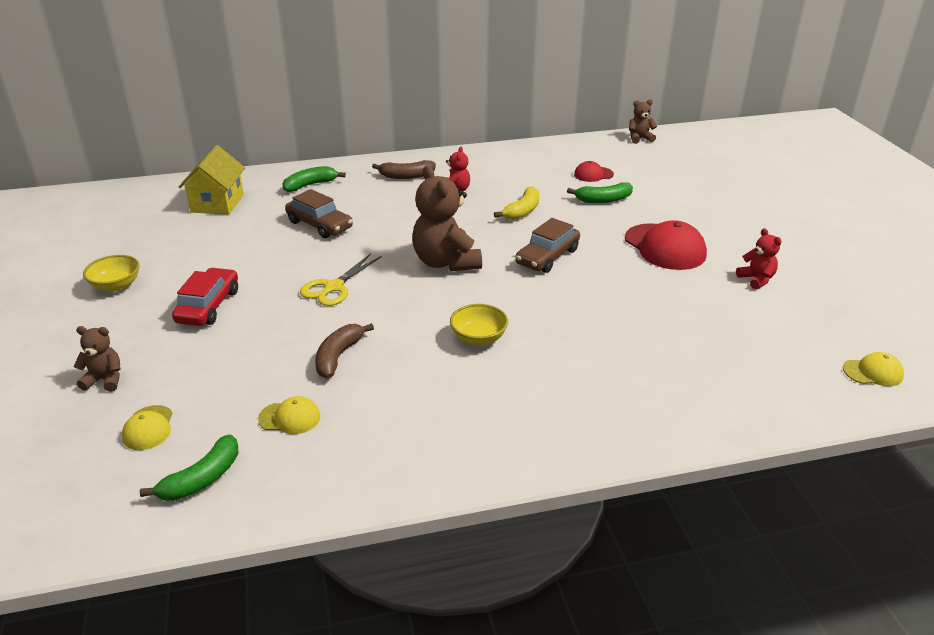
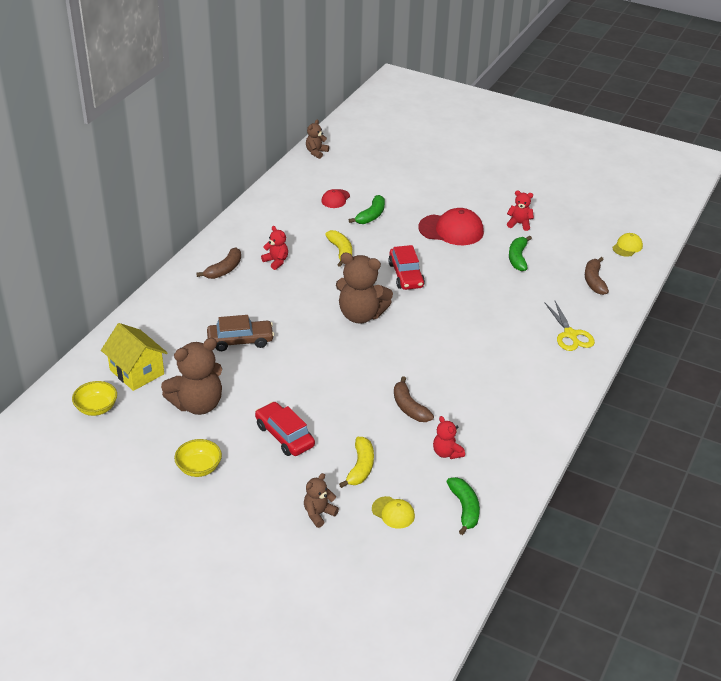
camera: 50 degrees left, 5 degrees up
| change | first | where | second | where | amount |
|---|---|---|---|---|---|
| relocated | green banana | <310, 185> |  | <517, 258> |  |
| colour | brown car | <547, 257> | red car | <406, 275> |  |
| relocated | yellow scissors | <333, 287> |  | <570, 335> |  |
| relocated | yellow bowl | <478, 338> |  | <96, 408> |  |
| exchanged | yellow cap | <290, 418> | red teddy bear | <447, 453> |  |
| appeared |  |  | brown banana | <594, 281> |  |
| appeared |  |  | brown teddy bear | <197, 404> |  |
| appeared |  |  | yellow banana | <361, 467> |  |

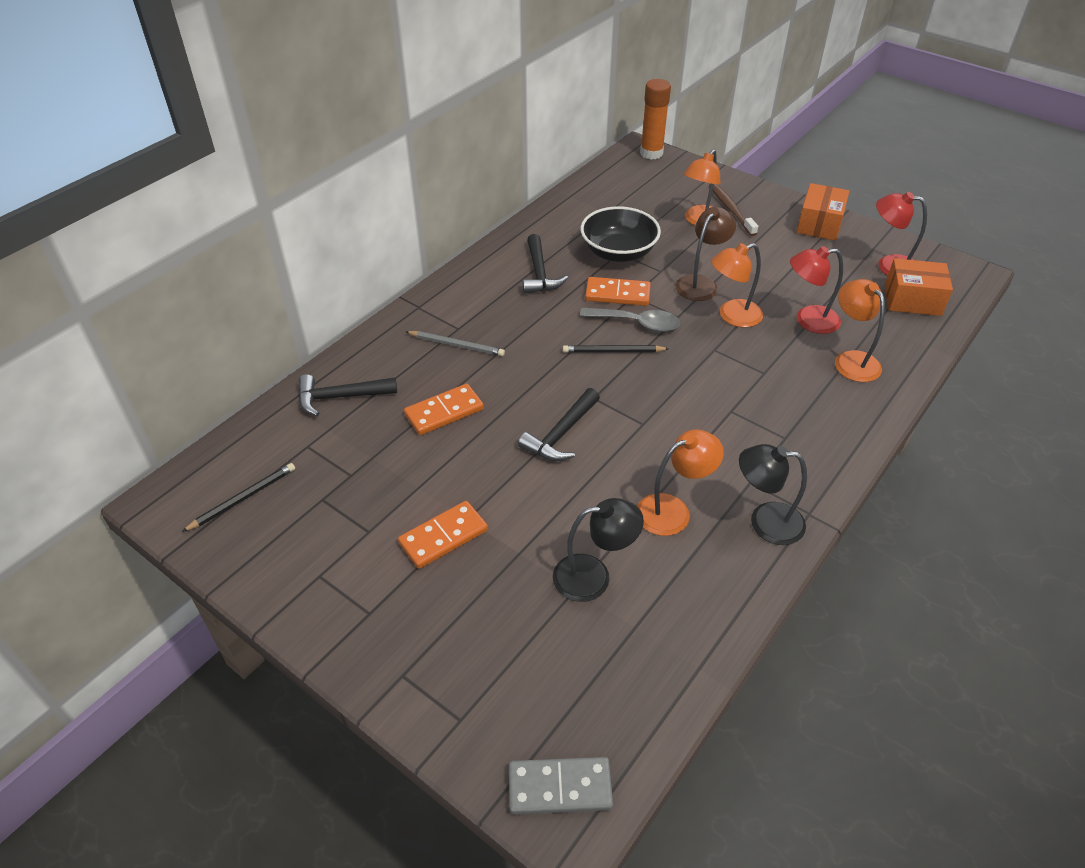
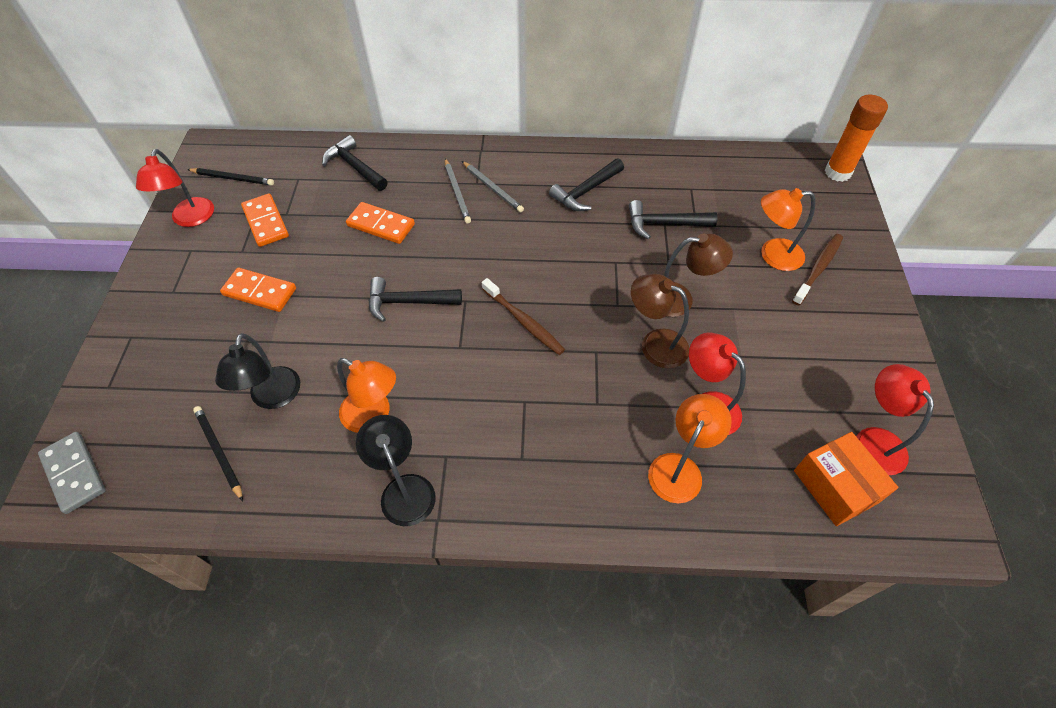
camera: 55 degrees right, 10 degrees up
| change | first | where | second | where | amount |
|---|---|---|---|---|---|
| missing | orange box | <819, 224> |  |  |  |
| exchanged | black bowl | <618, 252> | black hammer | <664, 224> |  |
| colour | orange lamp | <732, 316> | brown lamp | <655, 344> |  |
| relocated | orange domino | <617, 294> |  | <266, 222> |  |
| missing | grey spoon | <636, 323> |  |  |  |
| relocated | black pencil | <613, 351> |  | <219, 452> |  |
| spun | black lamp | <594, 576> |  | <273, 397> | 45 degrees clockwise |
| appeared |  |  | red lamp | <191, 219> |  |
| appeared |  |  | grey pencil | <492, 188> |  |
| appeared |  |  | brown toothbrush | <523, 321> |  |

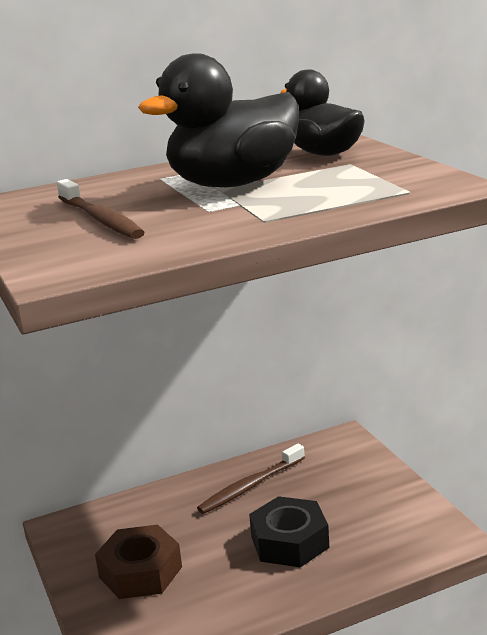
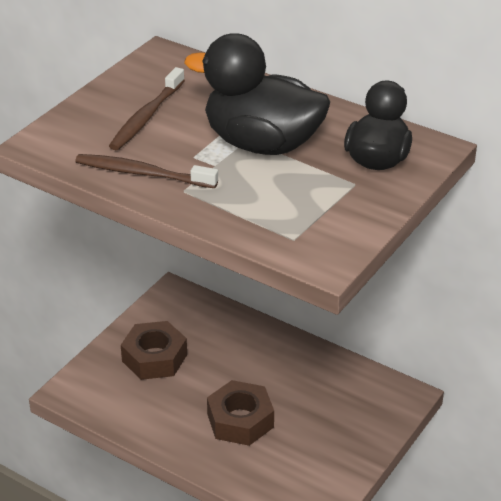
camera: 55 degrees right, 15 degrees up
| change | first | where | second | where | amount |
|---|---|---|---|---|---|
| relocated | brown toothbrush | <250, 486> |  | <142, 173> |  |
| colour | black nut | <289, 542> | brown nut | <240, 420> |  |

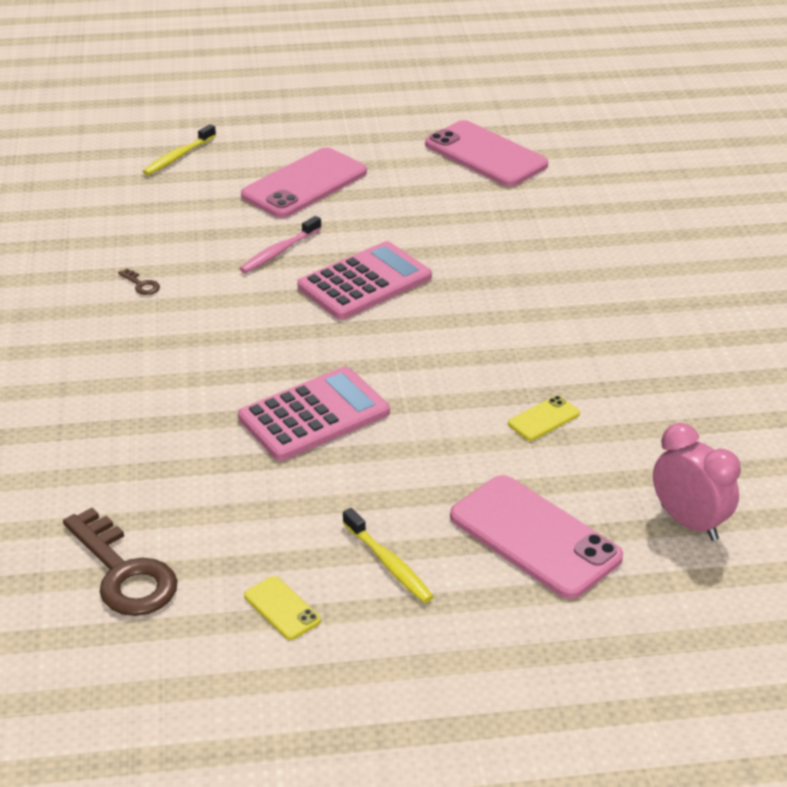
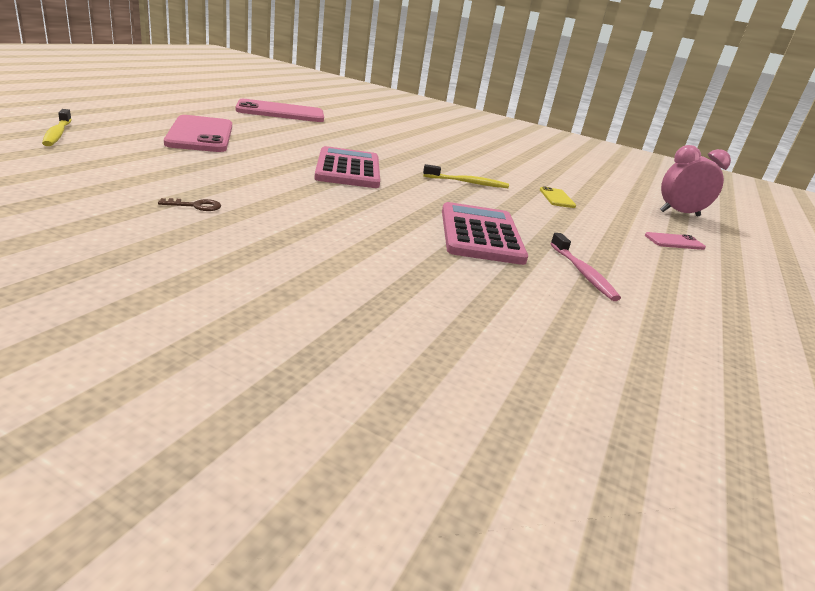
camera: 60 degrees left, 10 degrees down
| change | first | where | second | where | amount |
|---|---|---|---|---|---|
| relocated | pink toothbrush | <279, 251> |  | <582, 273> |  |
| size | pink phone | <535, 537> |  | <674, 242> | x0.46 |
| missing | brown key | <124, 572> |  |  |  |
| relocated | yellow toothbrush | <388, 563> |  | <467, 183> |  |
| missing | yellow phone | <282, 608> |  |  |  |

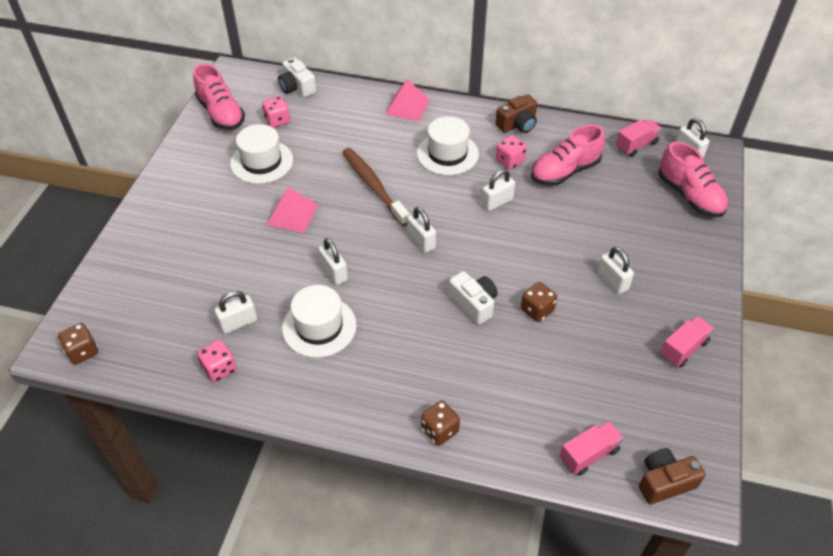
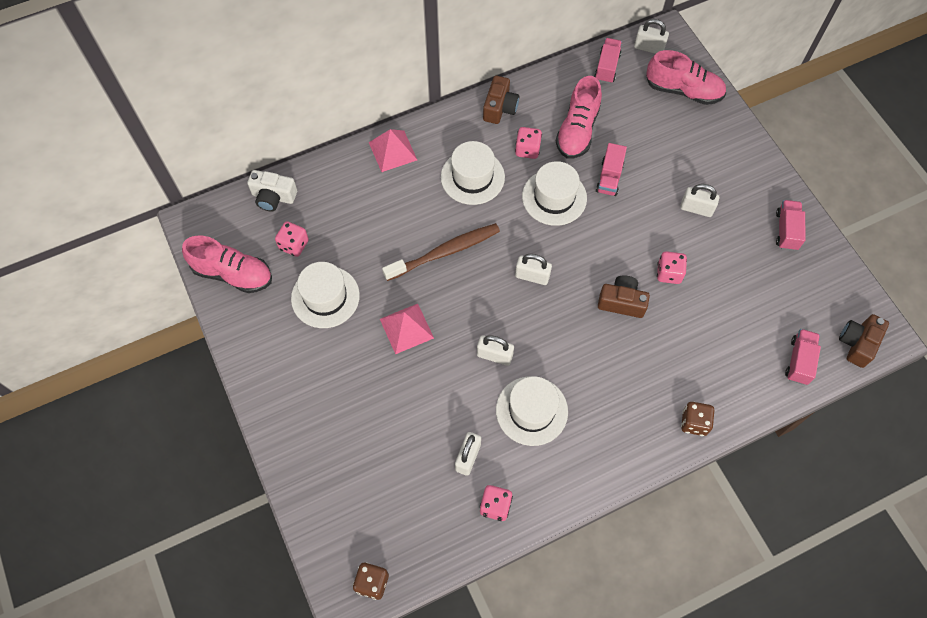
camera: 40 degrees left, 15 degrees up
| change | first | where | second | where | amount |
|---|---|---|---|---|---|
| spun | brown toothbrush | <373, 186> |  | <444, 252> | 135 degrees clockwise |
| exchanged | white padlock | <497, 202> | white hat | <554, 197> |  |
| colour | white camera | <474, 304> | brown camera | <621, 302> |  |
| colour | brown dice | <537, 310> | pink dice | <669, 273> |  |
| appeared |  |  | pink truck | <609, 177> |  |

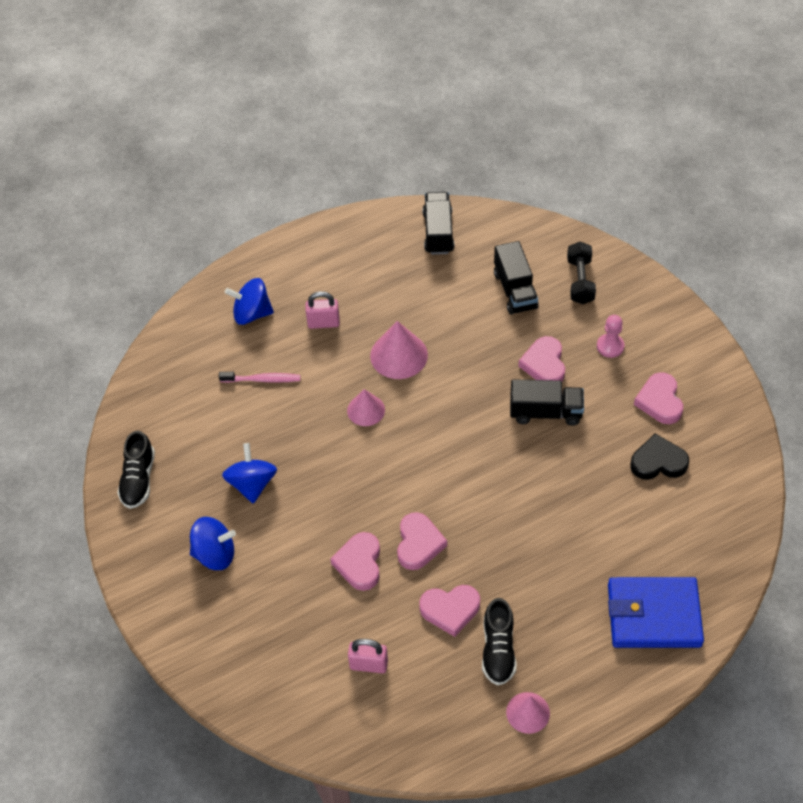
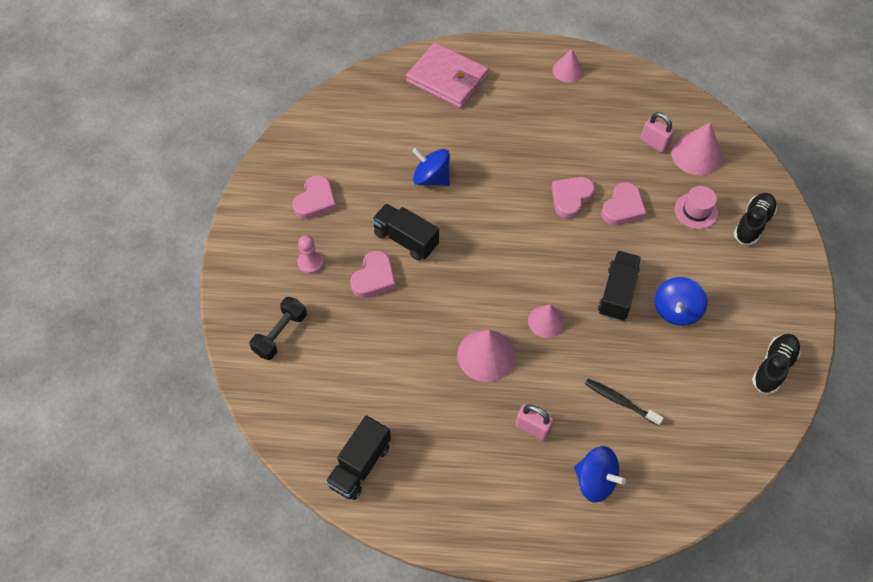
camera: 150 degrees left, 5 degrees up
| change | first | where | second | where | amount |
|---|---|---|---|---|---|
| relocated | black truck | <515, 290> |  | <617, 293> |  |
| colour | pink toothbrush | <262, 380> | black toothbrush | <620, 401> |  |
| missing | black heart | <658, 462> |  |  |  |
| relocated | blue spinning top | <215, 554> |  | <431, 178> |  |
| colour | blue wallet | <653, 615> | pink wallet | <447, 79> |  |
| missing | pink heart | <450, 610> |  |  |  |
| relocated | black shoe | <498, 650> |  | <752, 224> |  |
| appeared |  |  | pink cone | <696, 154> |  |
| appeared |  |  | pink hat | <696, 211> |  |

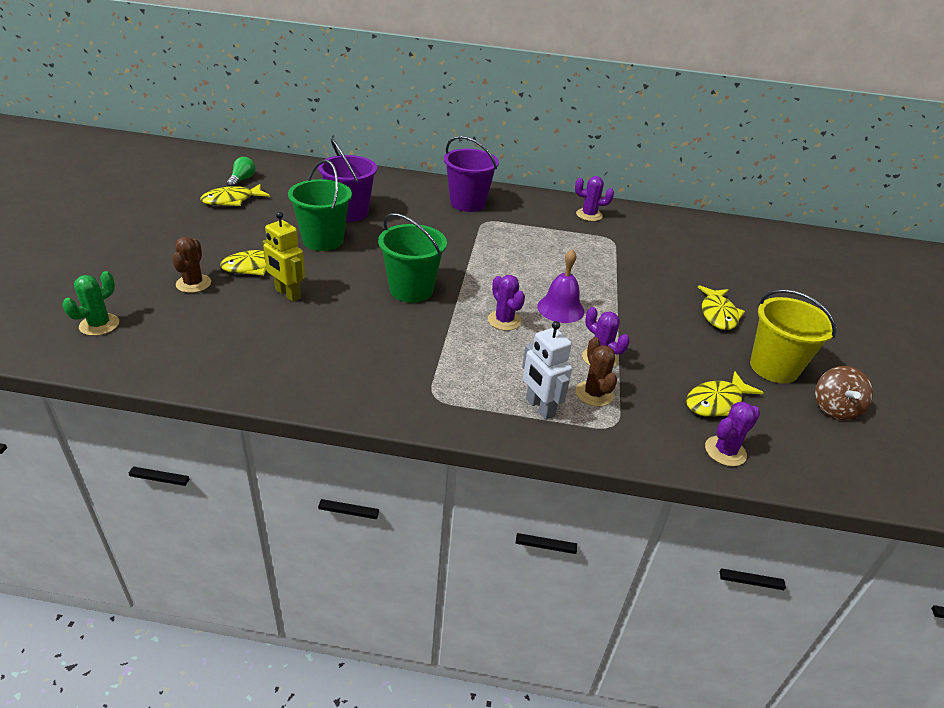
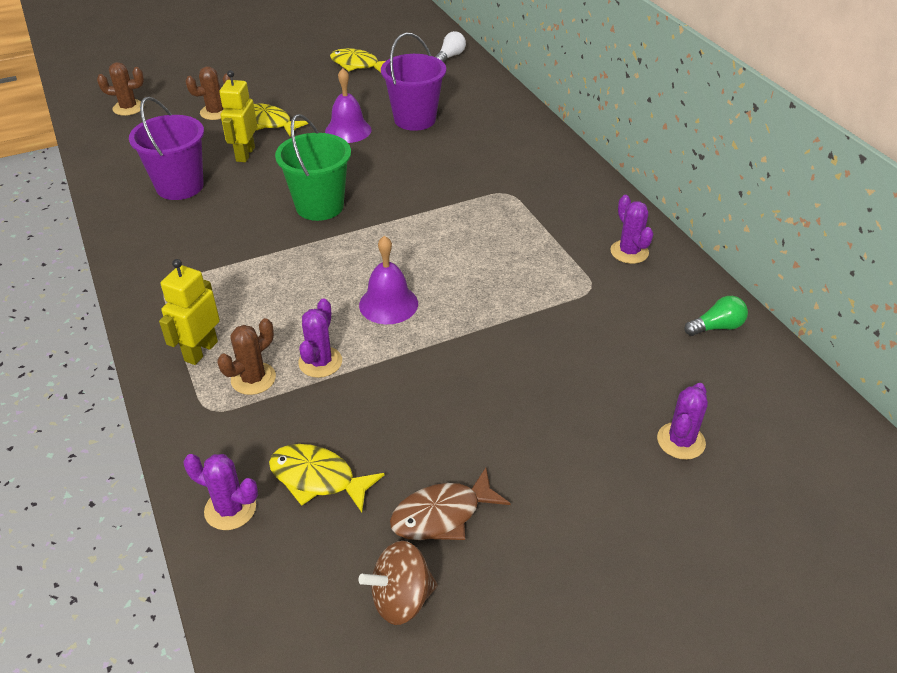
camera: 60 degrees right, 5 degrees up
| change | first | where | second | where | amount |
|---|---|---|---|---|---|
| relocated | purple bucket | <467, 203> |  | <180, 186> |  |
| relocated | green light bulb | <242, 180> |  | <716, 327> |  |
| exchanged | green bucket | <323, 240> | purple bell | <348, 130> |  |
| colour | green cactus | <99, 325> | brown cactus | <128, 108> |  |
| relocated | purple cactus | <504, 320> |  | <681, 441> |  |
| missing | yellow fish | <718, 314> |  |  |  |
| exchanged | yellow bucket | <773, 368> | brown fish | <442, 515> |  |
| colour | white robot | <539, 407> | yellow robot | <200, 351> |  |
| appeared |  |  | white light bulb | <450, 56> |  |

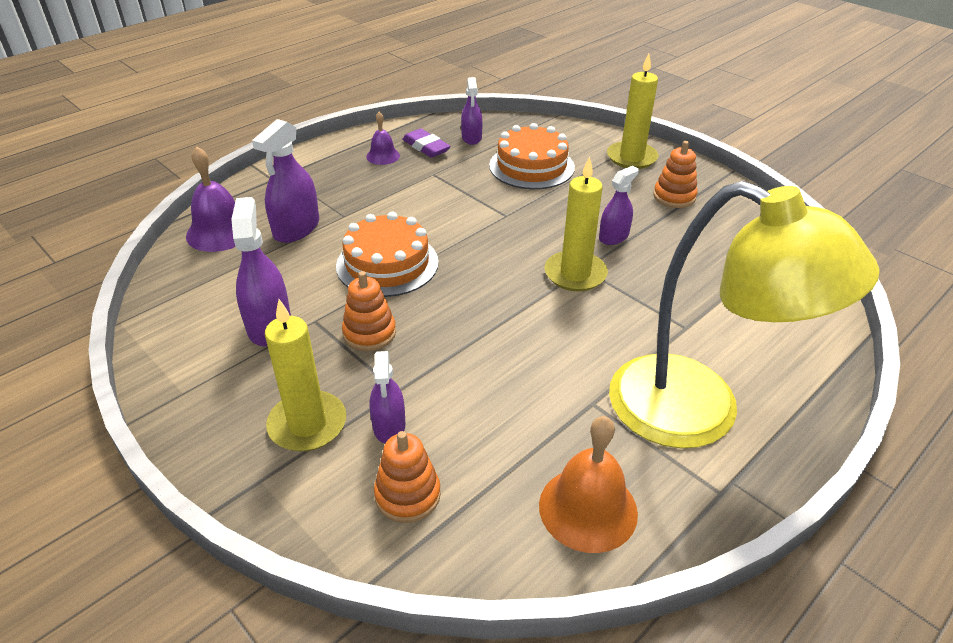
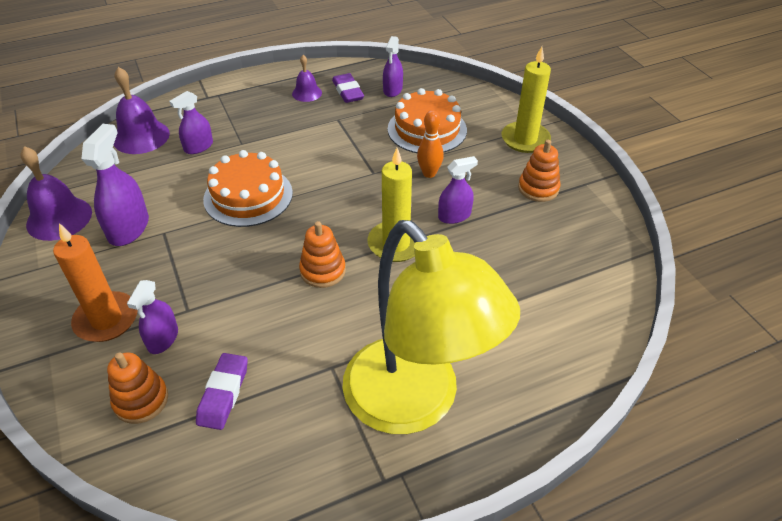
camera: 20 degrees right, 5 degrees up
| change | first | where | second | where | amount |
|---|---|---|---|---|---|
| size | purple spray bottle | <296, 228> |  | <198, 147> | x0.64 |
| relocated | orange stacking toy | <369, 333> |  | <323, 271> |  |
| colour | yellow candle | <307, 424> | orange candle | <106, 319> |  |
| missing | orange bell | <588, 508> |  |  |  |
| appeared |  |  | orange bowling pin | <429, 173> |  |
| appeared |  |  | purple bell | <59, 218> |  |
| appeared |  |  | purple eraser | <223, 394> |  |

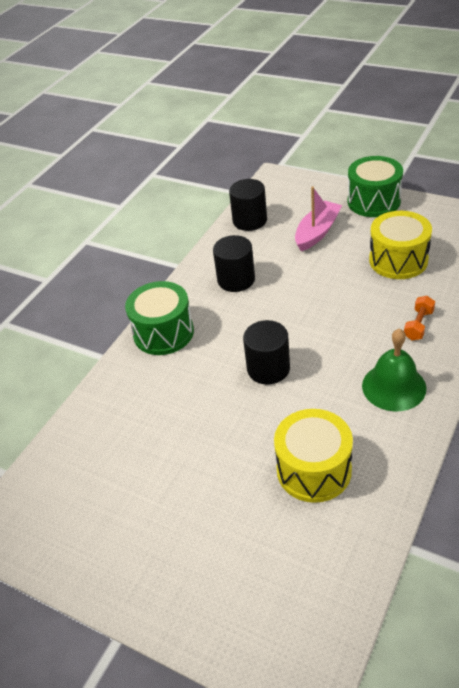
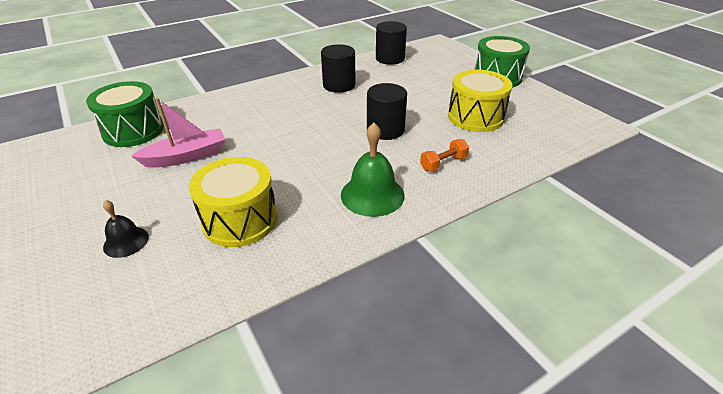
camera: 25 degrees right, 5 degrees down
| change | first | where | second | where | amount |
|---|---|---|---|---|---|
| relocated | pink boat | <317, 232> |  | <186, 156> |  |
| relocated | green drum | <163, 333> |  | <133, 131> |  |
| relocated | black cylinder | <268, 369> |  | <385, 130> |  |
| appeared |  |  | black bell | <126, 241> |  |

